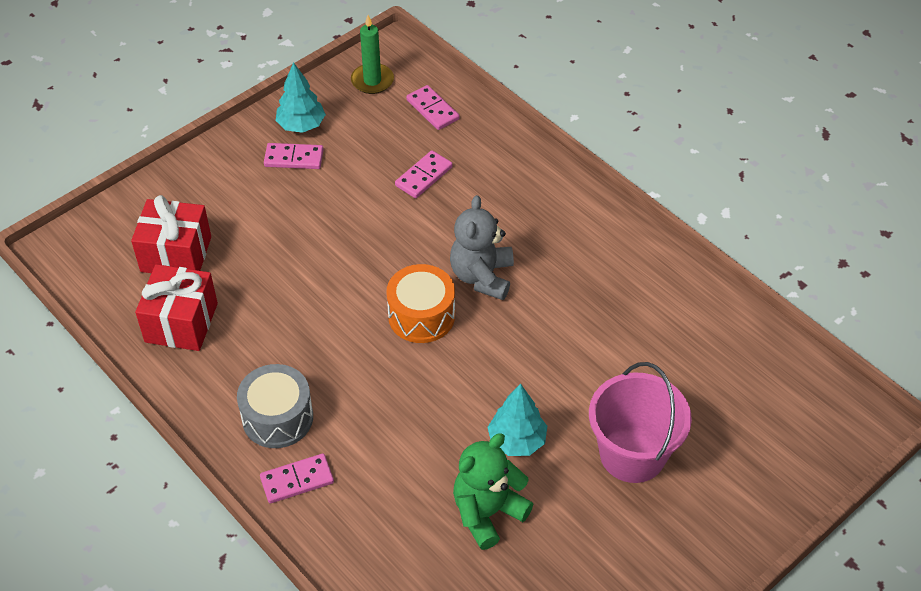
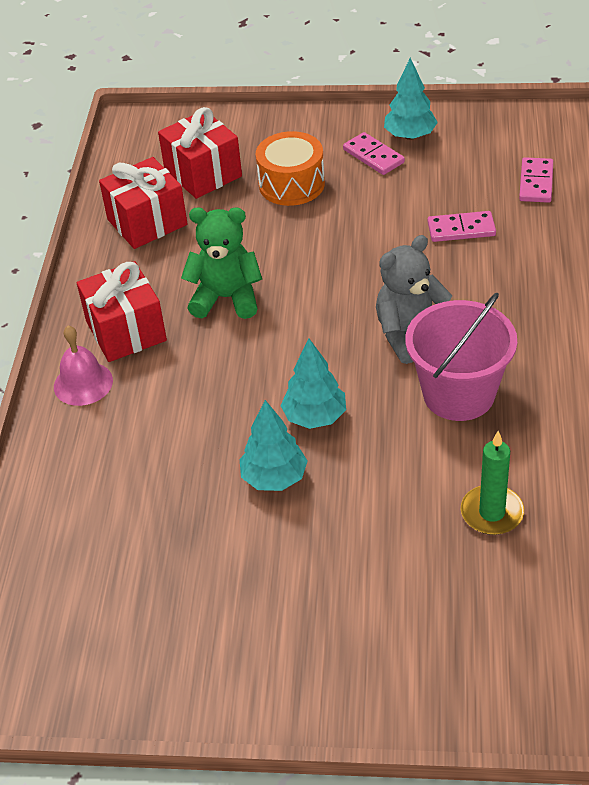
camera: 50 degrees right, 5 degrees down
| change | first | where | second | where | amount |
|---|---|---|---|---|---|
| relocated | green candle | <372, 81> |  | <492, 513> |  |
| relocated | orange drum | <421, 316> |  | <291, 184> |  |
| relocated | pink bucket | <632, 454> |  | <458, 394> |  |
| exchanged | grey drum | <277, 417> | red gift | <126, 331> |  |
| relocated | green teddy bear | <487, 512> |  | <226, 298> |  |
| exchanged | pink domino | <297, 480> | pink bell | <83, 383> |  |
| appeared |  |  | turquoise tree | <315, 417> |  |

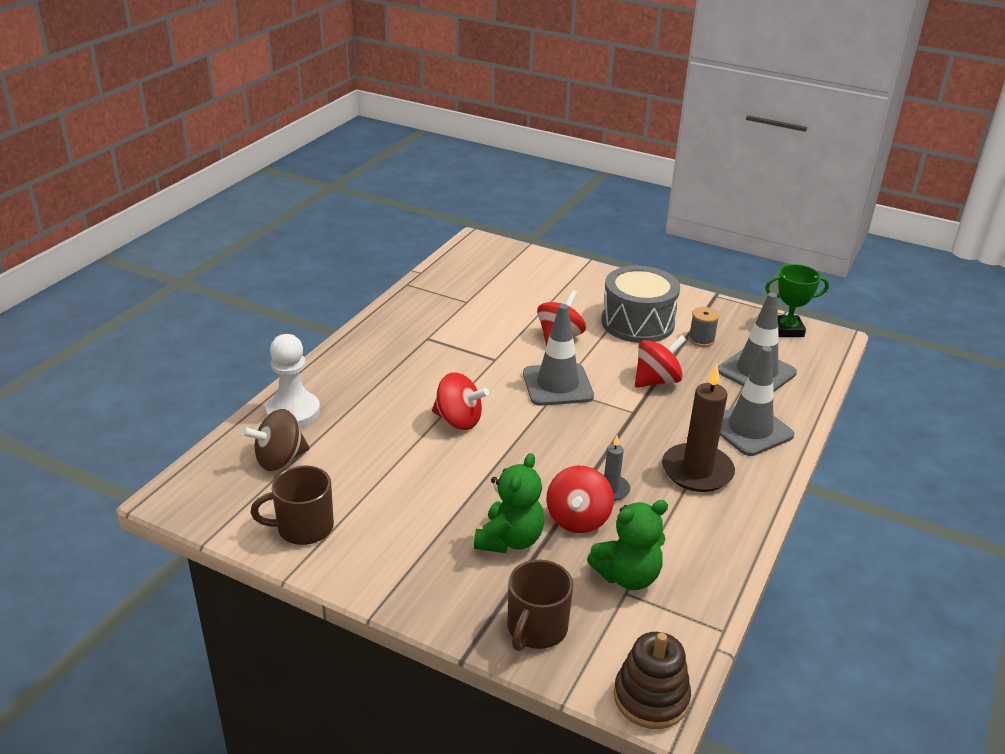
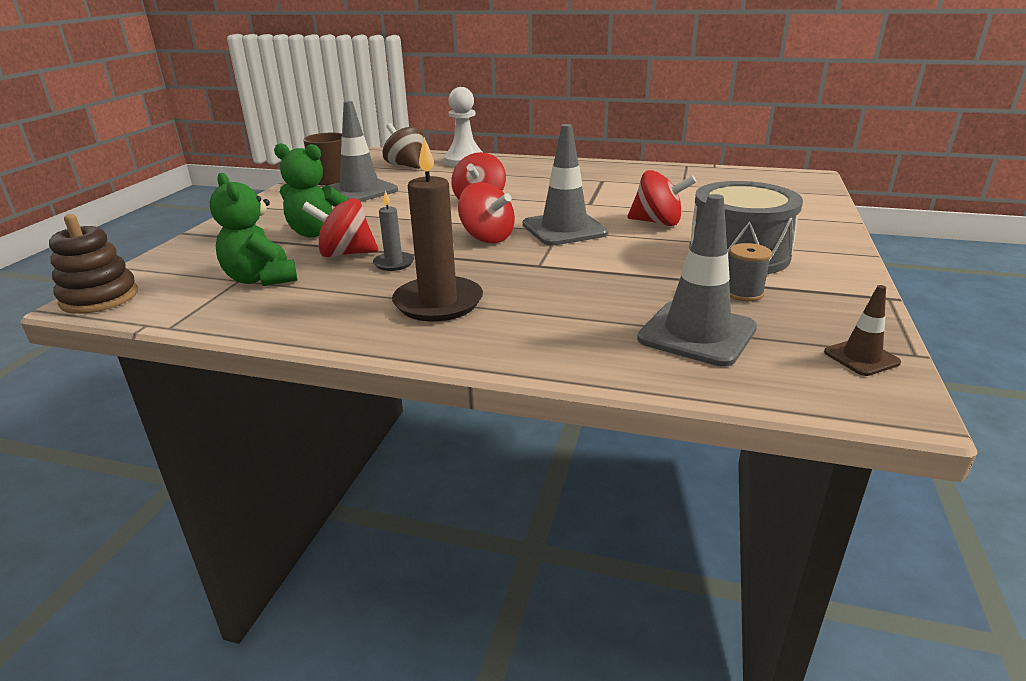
camera: 80 degrees right, 5 degrees down
| change | first | where | second | where | amount |
|---|---|---|---|---|---|
| exchanged | green trophy | <787, 330> | brown traffic cone | <861, 357> |  |
| relocated | red spinning top | <657, 381> |  | <487, 238> |  |
| relocated | grey traffic cone | <750, 429> |  | <360, 191> |  |
| missing | brown mug | <536, 629> |  |  |  |

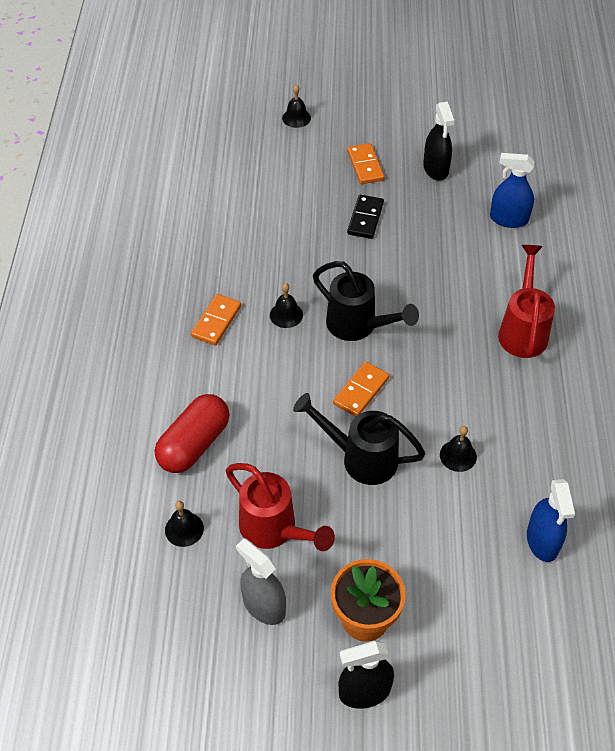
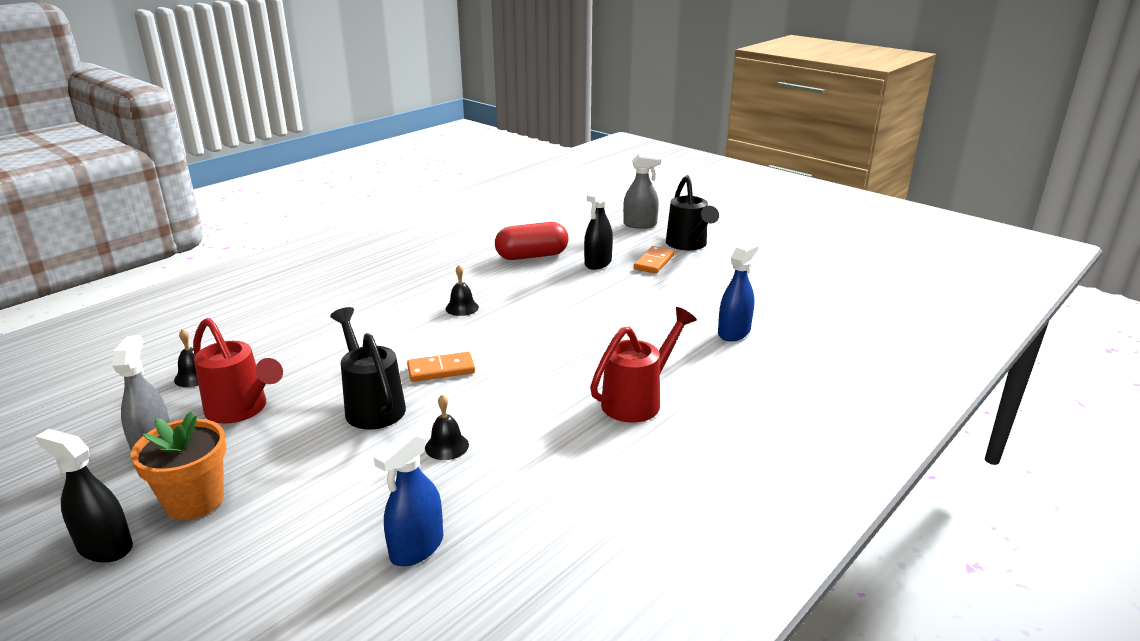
camera: 40 degrees right, 25 degrees down
| change | first | where | second | where | amount |
|---|---|---|---|---|---|
| exchanged | black bell | <296, 118> | grey spray bottle | <640, 224> |  |
| relocated | black spray bottle | <435, 169> |  | <598, 263> |  |
| spun | blue spray bottle | <508, 219> |  | <734, 332> | 75 degrees clockwise |
| missing | black domino | <365, 218> |  |  |  |
| relocated | black watering can | <358, 326> |  | <688, 245> |  |
| missing | orange domino | <216, 321> |  |  |  |
| relocated | red capsule | <194, 444> |  | <532, 256> |  |
| spun | red watering can | <274, 530> |  | <241, 410> | 45 degrees counterclockwise |

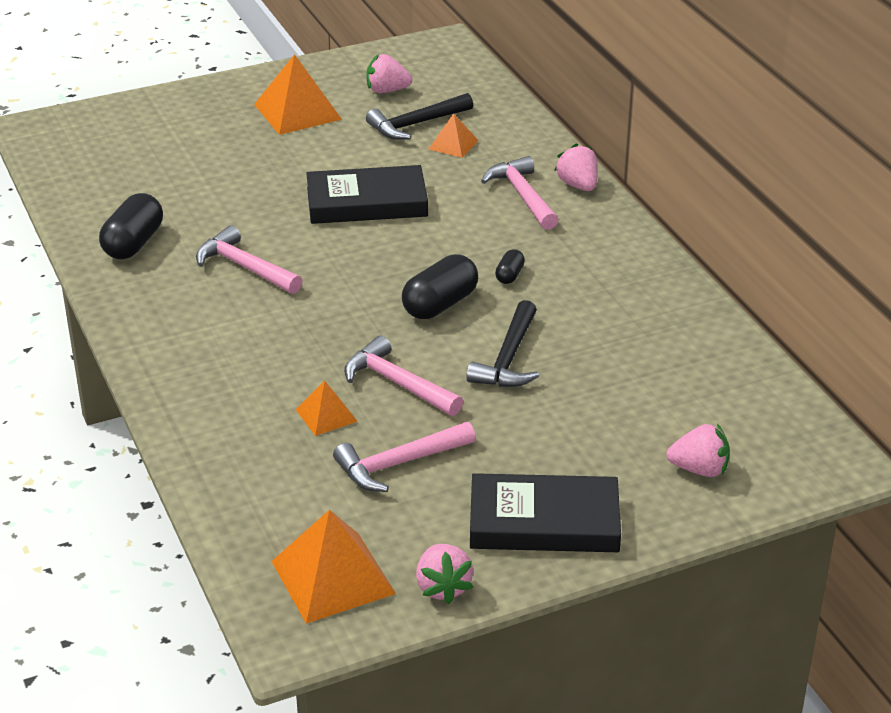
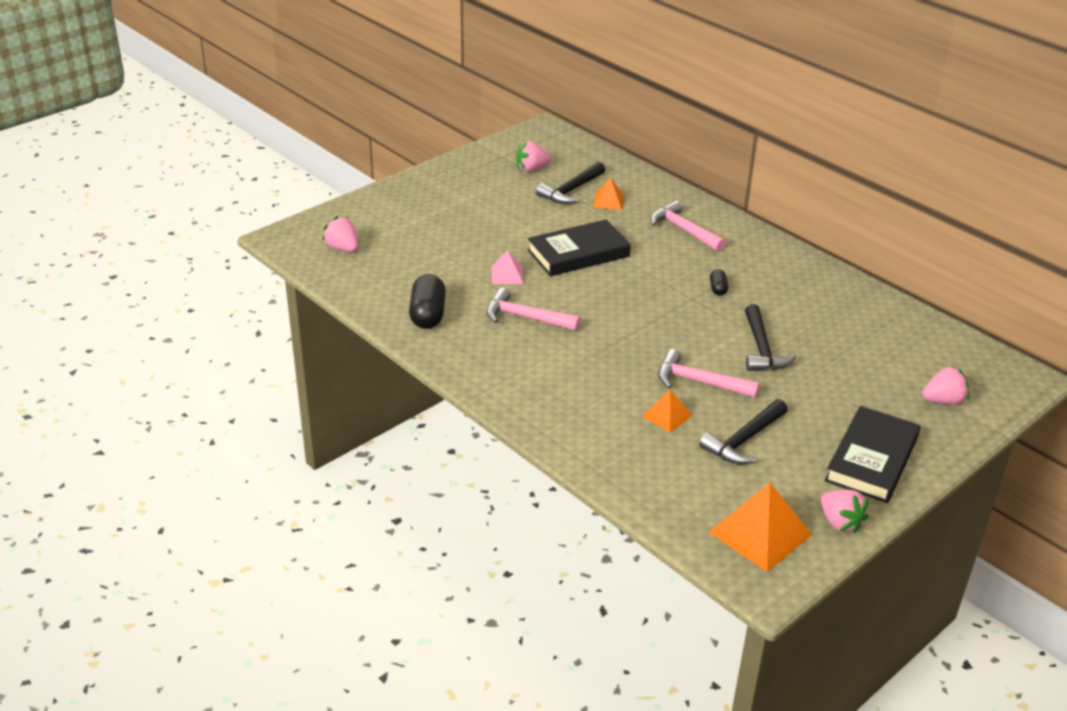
camera: 20 degrees left, 0 degrees up
| change | first | where | second | where | amount |
|---|---|---|---|---|---|
| missing | orange pyramid | <297, 111> |  |  |  |
| relocated | pink strawberry | <578, 185> |  | <343, 248> |  |
| missing | black capsule | <440, 304> |  |  |  |
| colour | pink hammer | <399, 464> | black hammer | <744, 440> |  |
| spun | black book | <544, 521> |  | <871, 459> | 45 degrees counterclockwise |
| appeared |  |  | pink pyramid | <507, 275> |  |

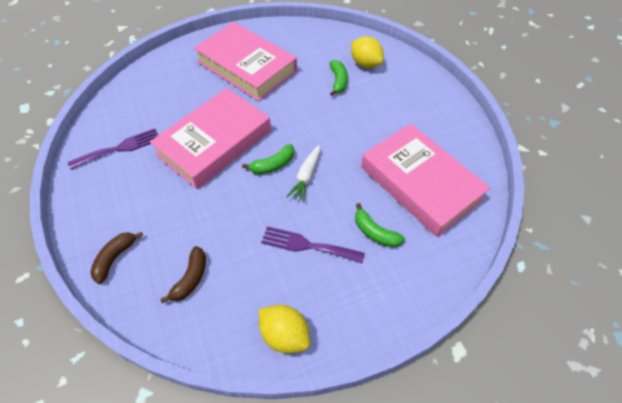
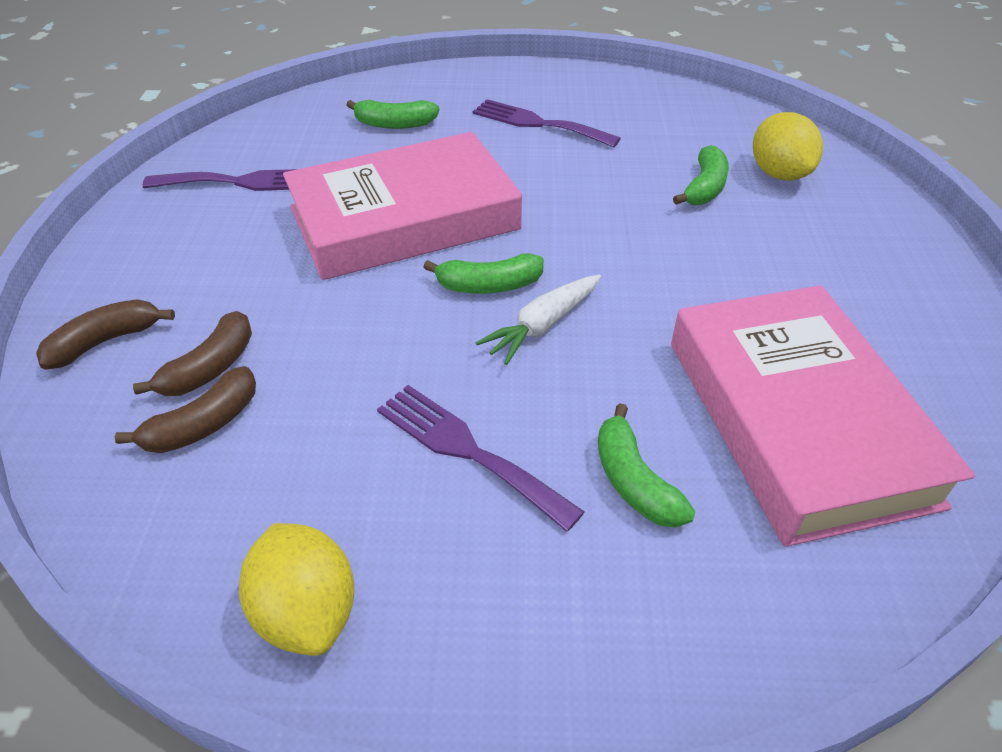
camera: 25 degrees right, 10 degrees down
| change | first | where | second | where | amount |
|---|---|---|---|---|---|
| exchanged | pink book | <246, 66> | purple fork | <538, 123> |  |
| appeared |  |  | green banana | <394, 124> |  |
| appeared |  |  | brown banana | <210, 368> |  |

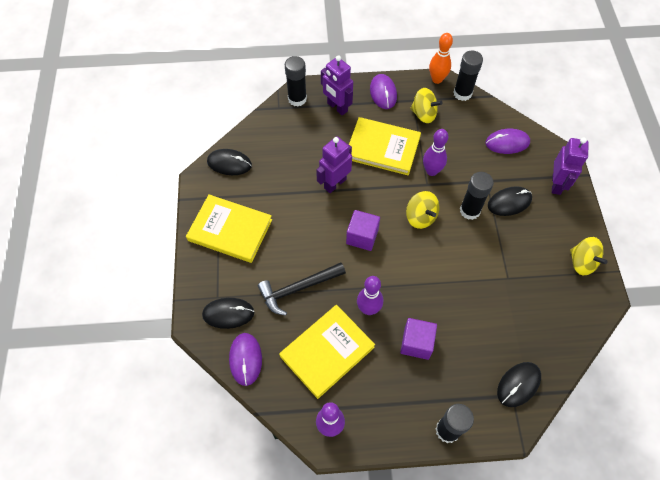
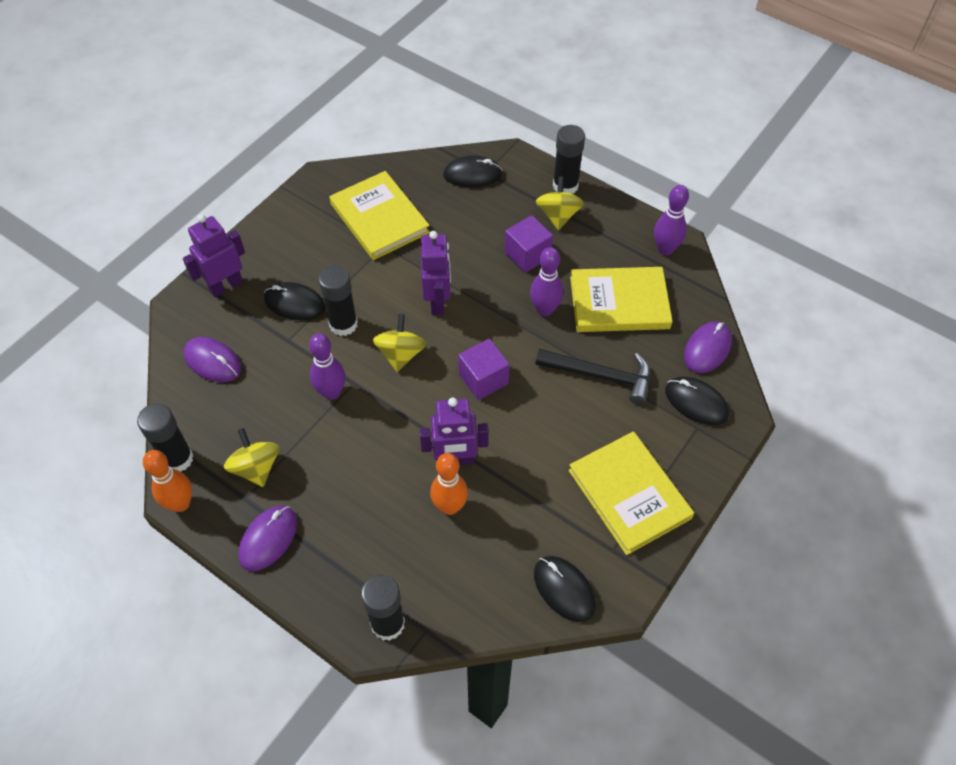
camera: 140 degrees left, 5 degrees down
| change | first | where | second | where | amount |
|---|---|---|---|---|---|
| relocated | purple robot | <337, 107> |  | <437, 302> |  |
| relocated | yellow book | <382, 148> |  | <379, 218> |  |
| relocated | yellow spinning top | <582, 262> |  | <558, 215> |  |
| appeared |  |  | orange bowling pin | <450, 506> |  |

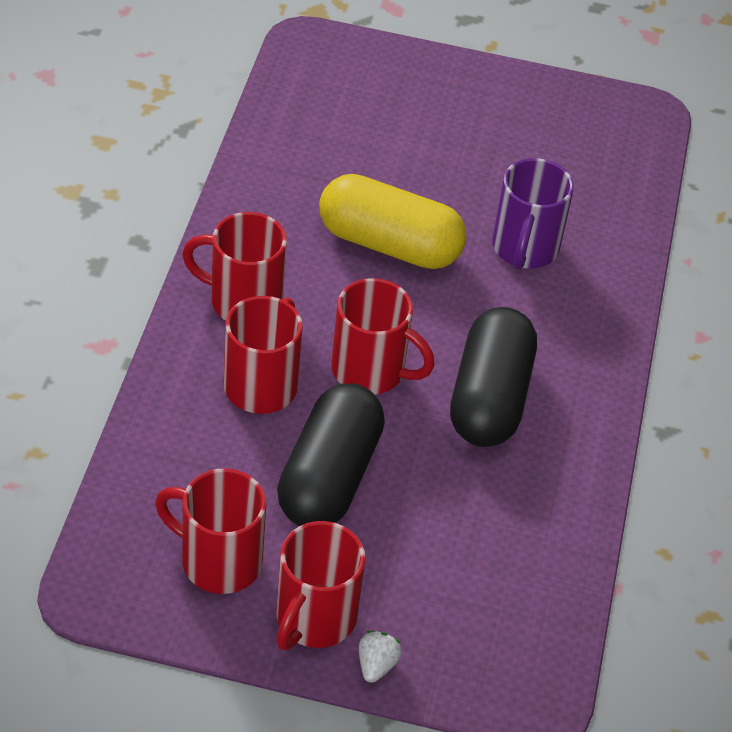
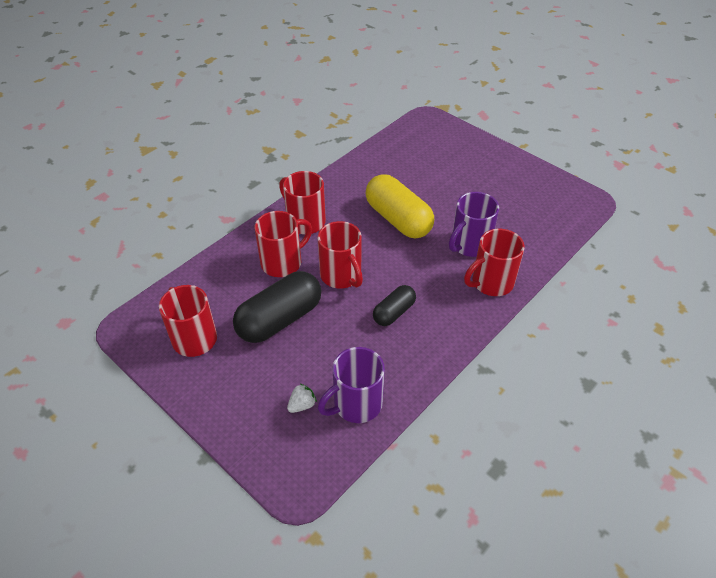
camera: 35 degrees right, 0 degrees up
| change | first | where | second | where | amount |
|---|---|---|---|---|---|
| size | black capsule | <489, 398> |  | <394, 312> | x0.56 |
| relocated | red mug | <314, 618> |  | <491, 282> |  |
| relocated | white strawberry | <376, 665> |  | <302, 405> |  |
| appeared |  |  | purple mug | <356, 404> |  |

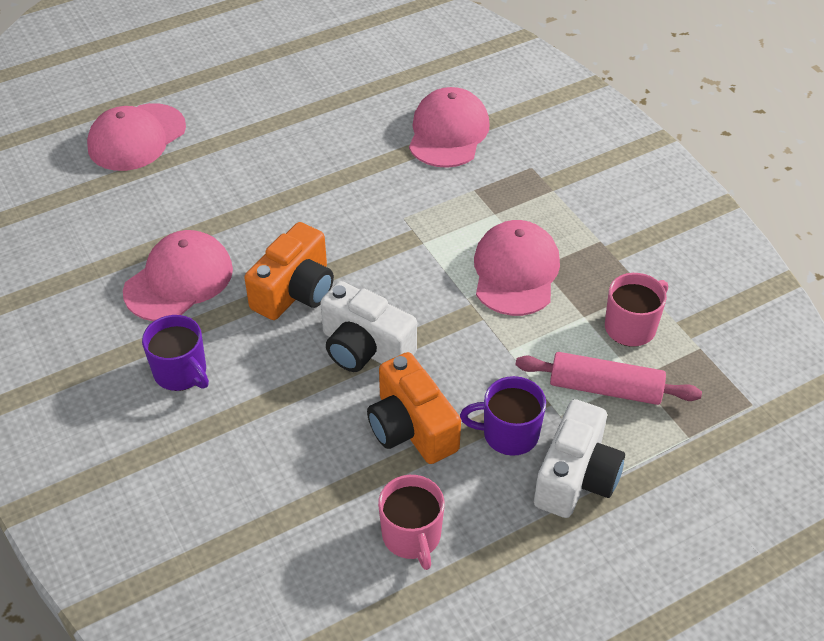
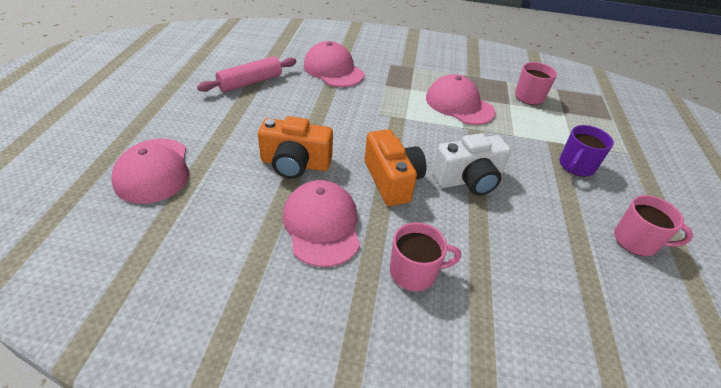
camera: 55 degrees left, 5 degrees down
| change | first | where | second | where | amount |
|---|---|---|---|---|---|
| colour | purple mug | <181, 372> | pink mug | <414, 272> |  |
| relocated | orange camera | <411, 428> |  | <295, 164> |  |
| relocated | pink rolling pin | <605, 388> |  | <250, 82> |  |
| missing | white camera | <576, 477> |  |  |  |

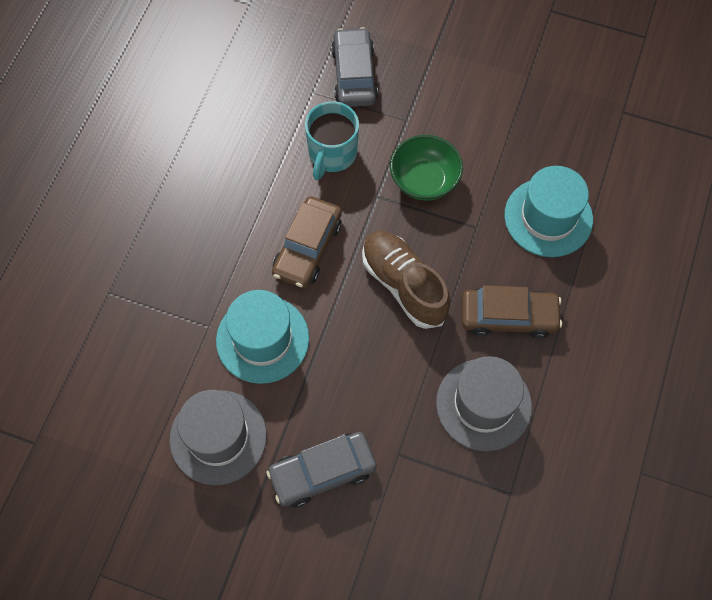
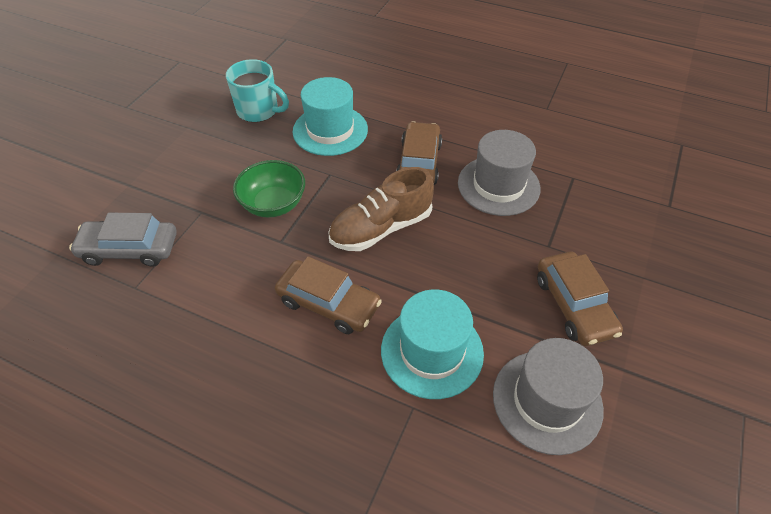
camera: 85 degrees left, 15 degrees down
| change | first | where | second | where | amount |
|---|---|---|---|---|---|
| relocated | turquoise mug | <332, 154> |  | <259, 111> |  |
| colour | grey car | <322, 472> | brown car | <574, 305> |  |

